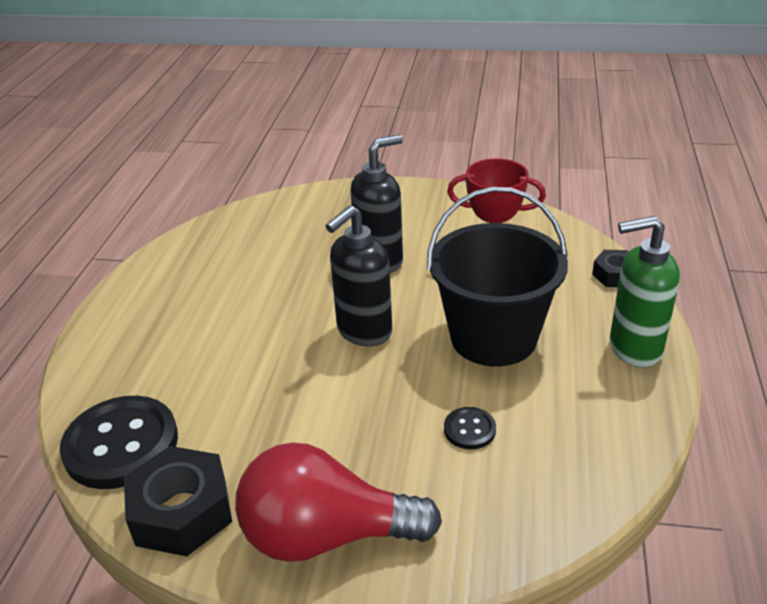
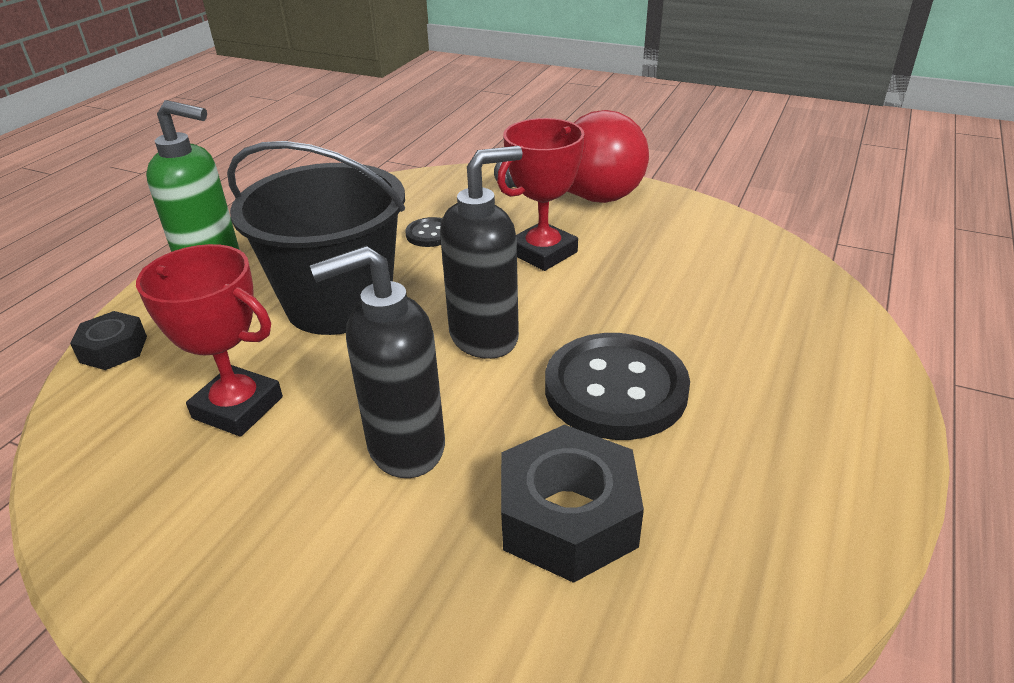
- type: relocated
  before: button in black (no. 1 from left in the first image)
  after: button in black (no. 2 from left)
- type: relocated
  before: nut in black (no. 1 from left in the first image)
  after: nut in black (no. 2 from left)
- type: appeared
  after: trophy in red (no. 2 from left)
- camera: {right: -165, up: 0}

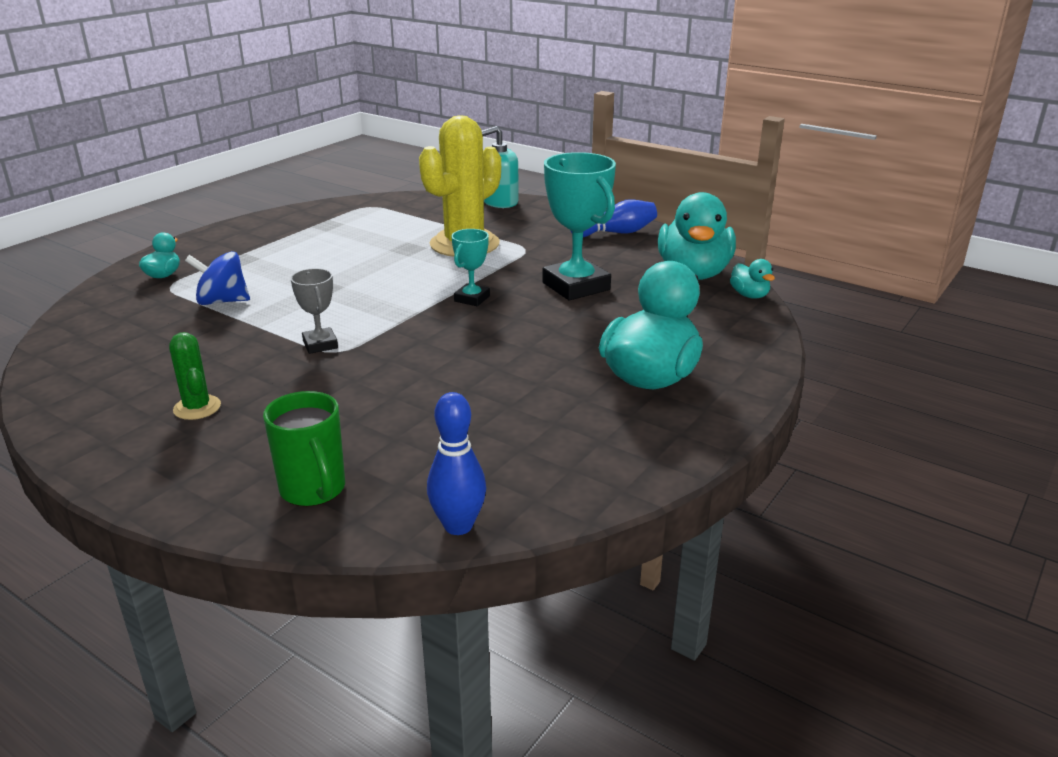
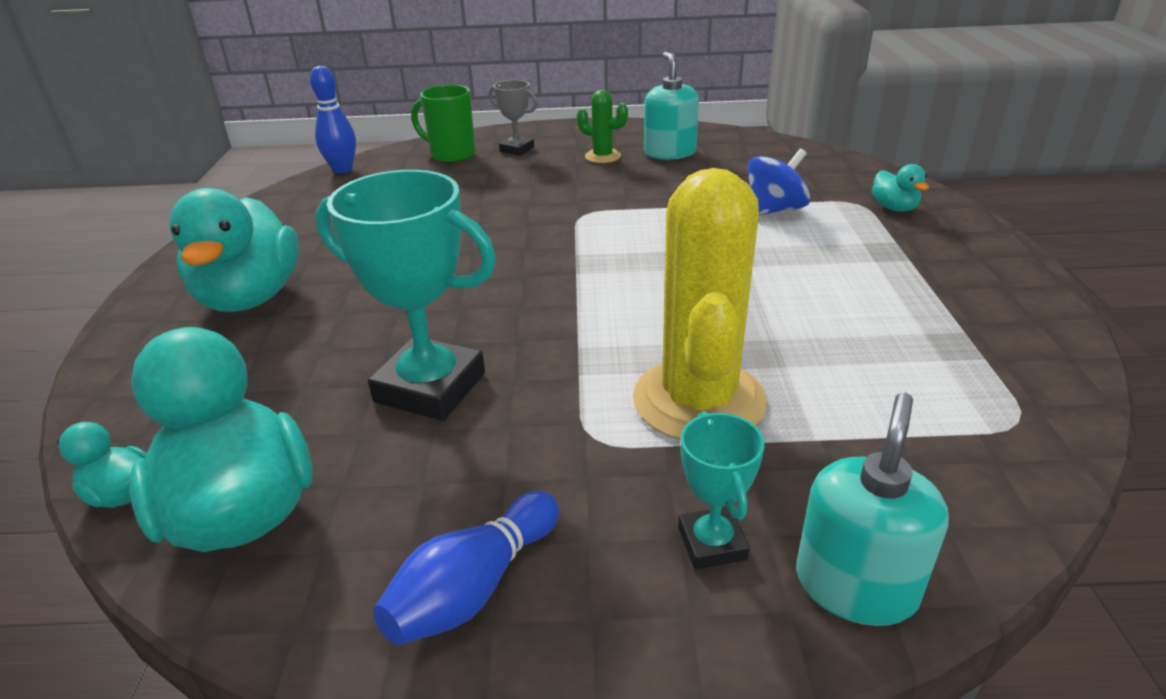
- type: relocated
  before: trophy in grey
- type: relocated
  before: trophy in turquoise (no. 1 from left in the first image)
  after: trophy in turquoise (no. 2 from left)
- type: appeared
  after: soap dispenser in turquoise (no. 1 from left)
- camera: {right: 145, up: 5}

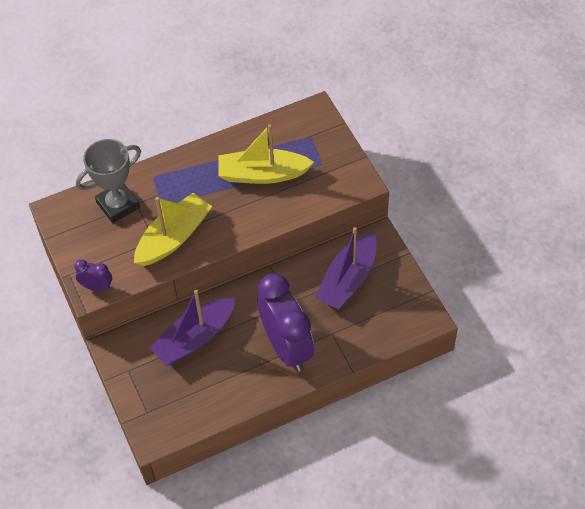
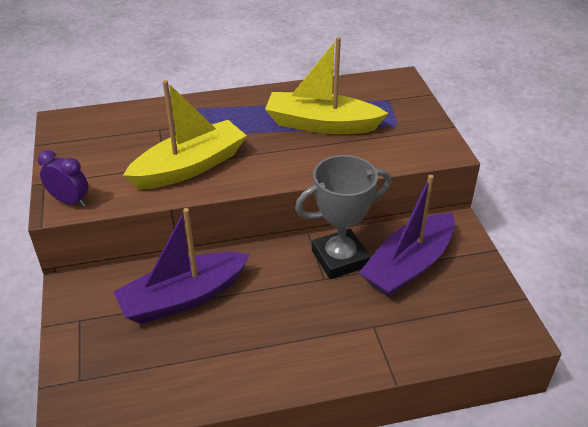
- type: relocated
  before: trophy in grey
- type: missing
  before: clock in purple (no. 2 from left)
- camera: {right: 10, up: -15}

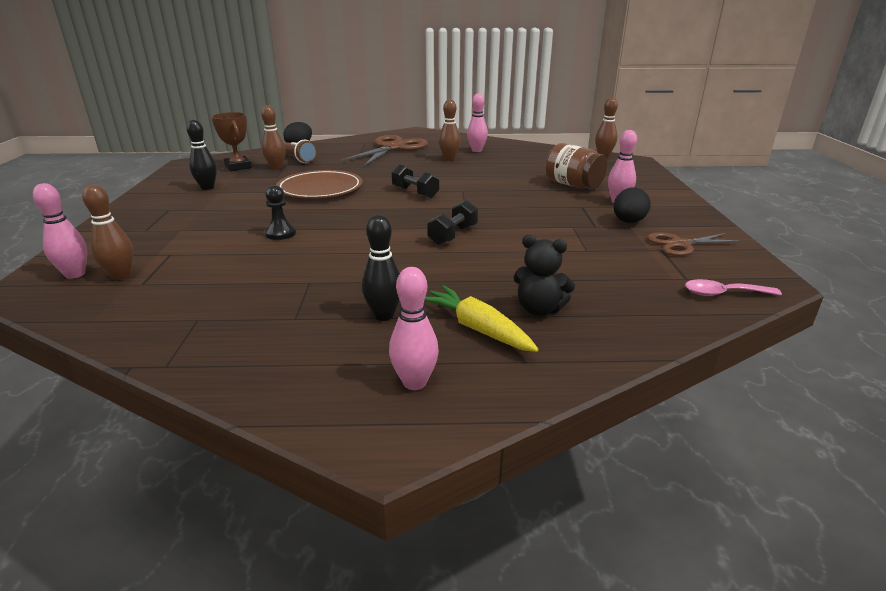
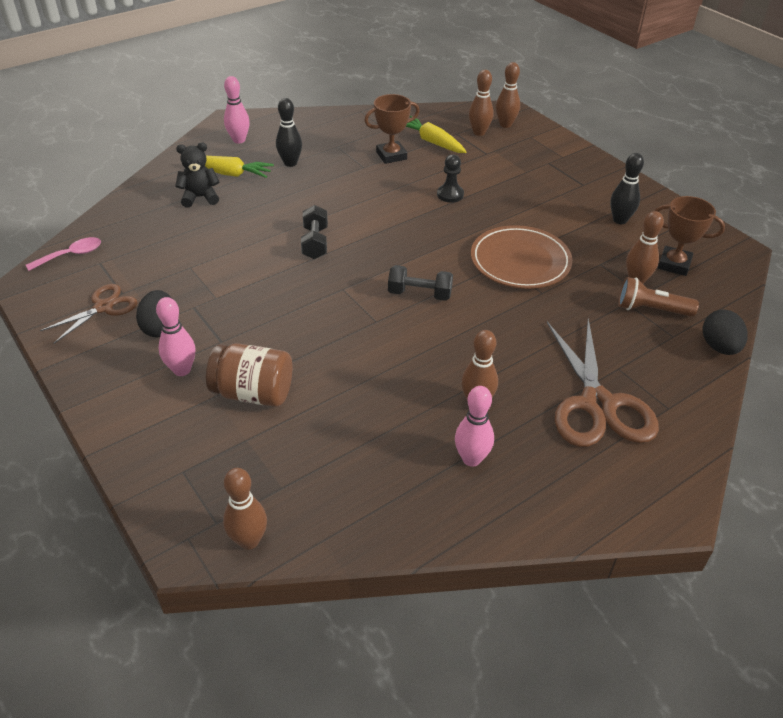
- type: colour
  before: bowling pin in pink (no. 1 from left)
  after: bowling pin in brown (no. 4 from left)
- type: appeared
  after: trophy in brown (no. 1 from left)
- type: appeared
  after: carrot in yellow (no. 2 from left)
- camera: {right: 145, up: 15}

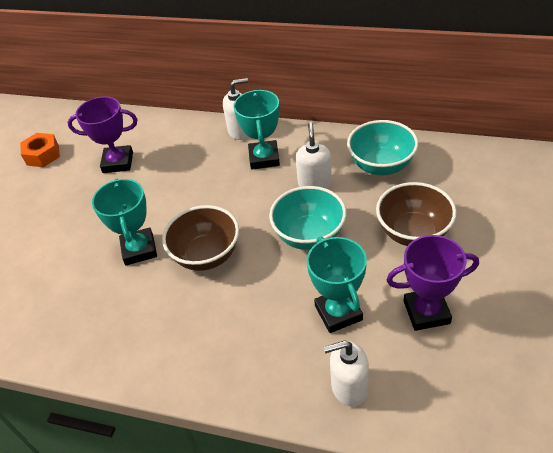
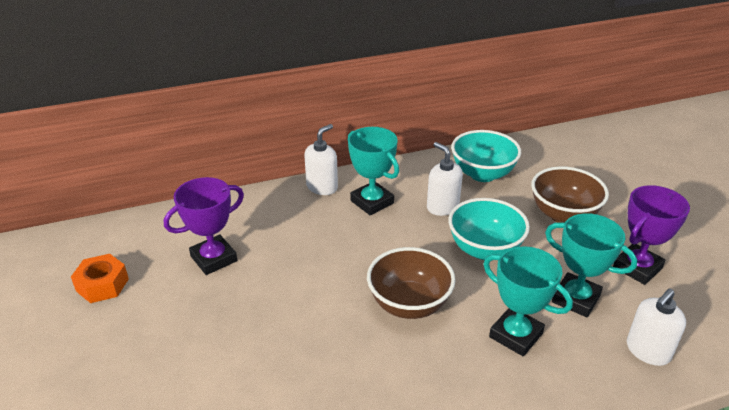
- type: relocated
  before: trophy in turquoise (no. 1 from left in the first image)
  after: trophy in turquoise (no. 2 from left)
- camera: {right: -40, up: -10}

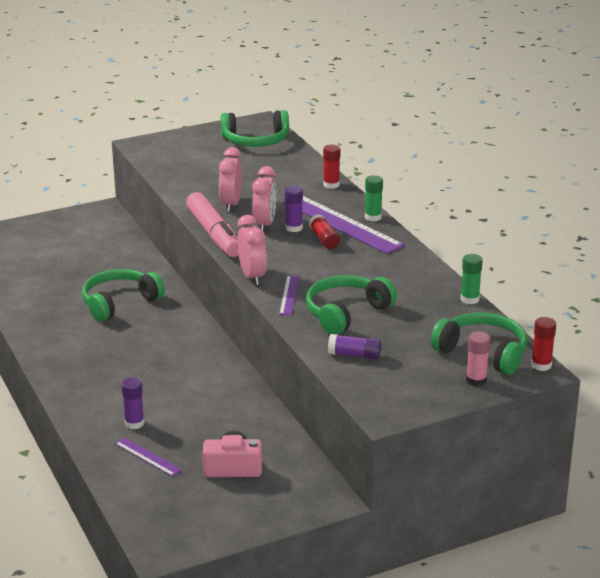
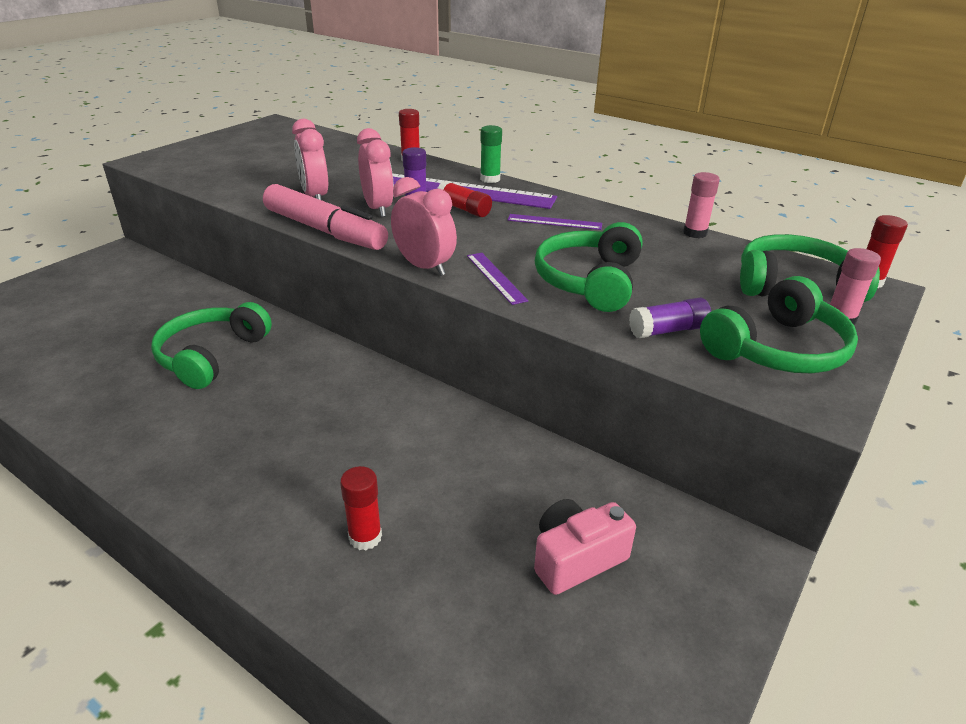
- type: relocated
  before: ruler in purple (no. 1 from left in the first image)
  after: ruler in purple (no. 3 from left)
- type: colour
  before: glue stick in purple (no. 1 from left)
  after: glue stick in red (no. 1 from left)
- type: relocated
  before: headphones in green (no. 2 from left in the first image)
  after: headphones in green (no. 3 from left)
- type: colour
  before: glue stick in green (no. 2 from left)
  after: glue stick in pink (no. 1 from left)
- camera: {right: -30, up: 5}

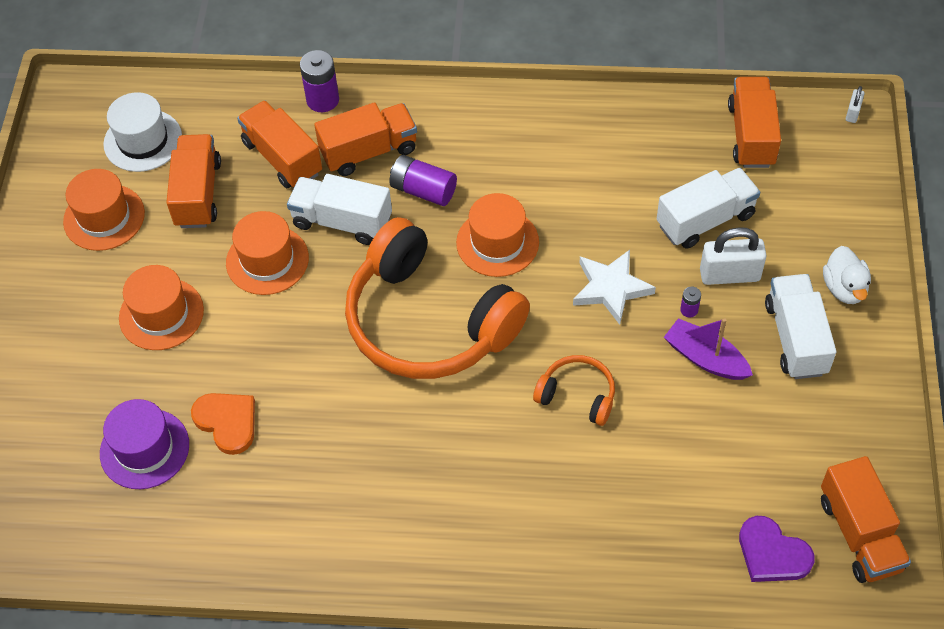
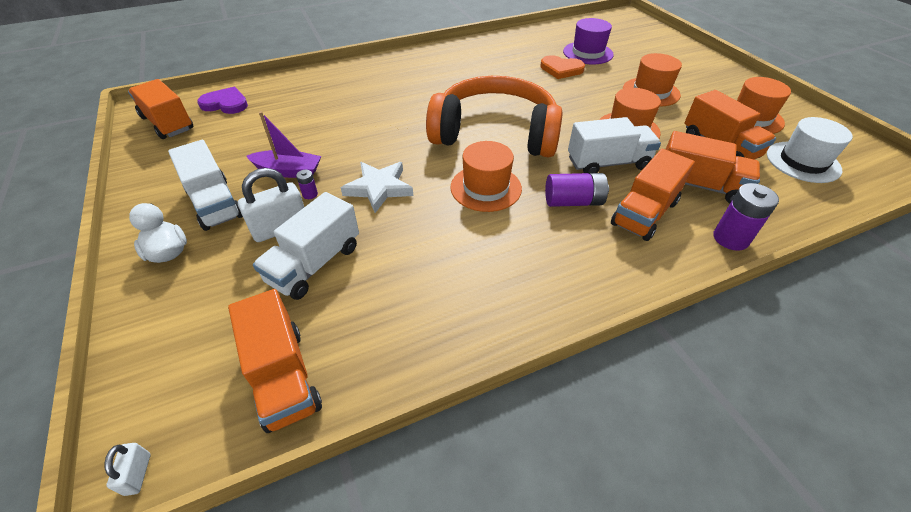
- type: missing
  before: headphones in orange (no. 2 from left)
- camera: {right: 150, up: -10}

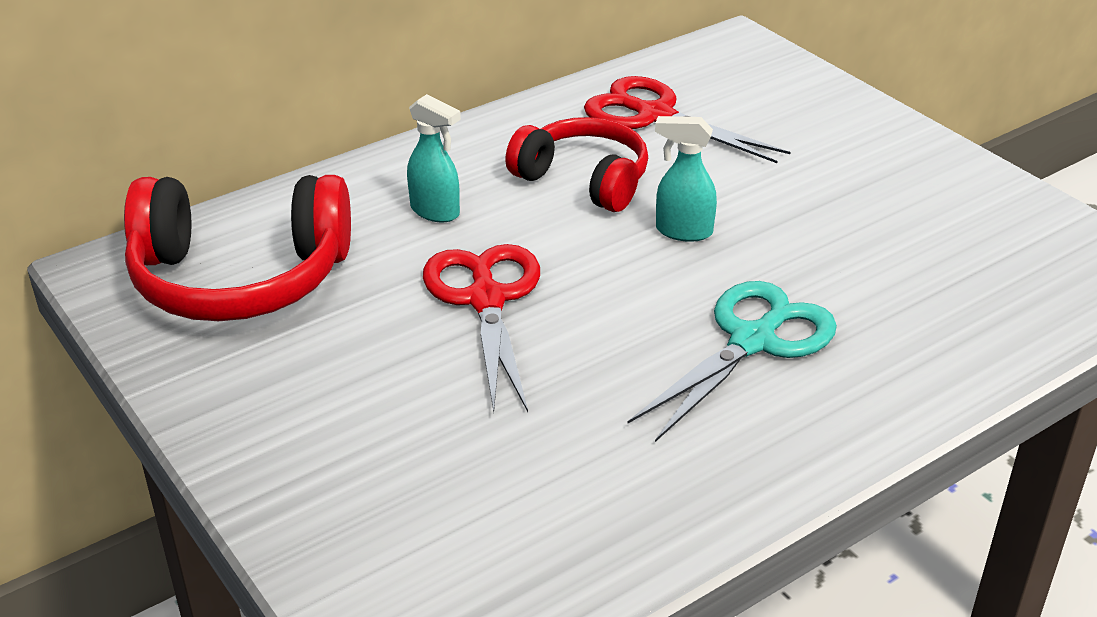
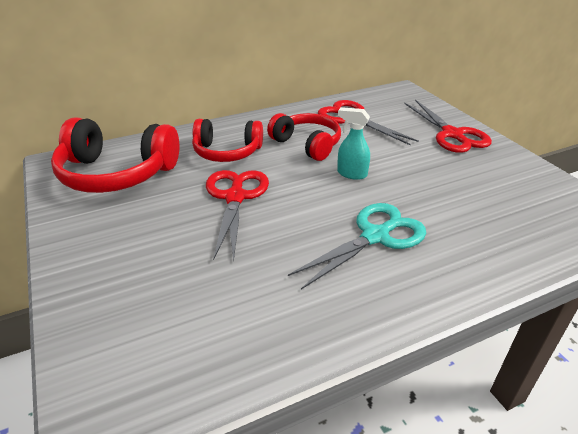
- type: exchanged
  before: spray bottle in turquoise (no. 1 from left)
  after: headphones in red (no. 2 from left)
- type: appeared
  after: scissors in red (no. 3 from left)
- camera: {right: 10, up: 0}

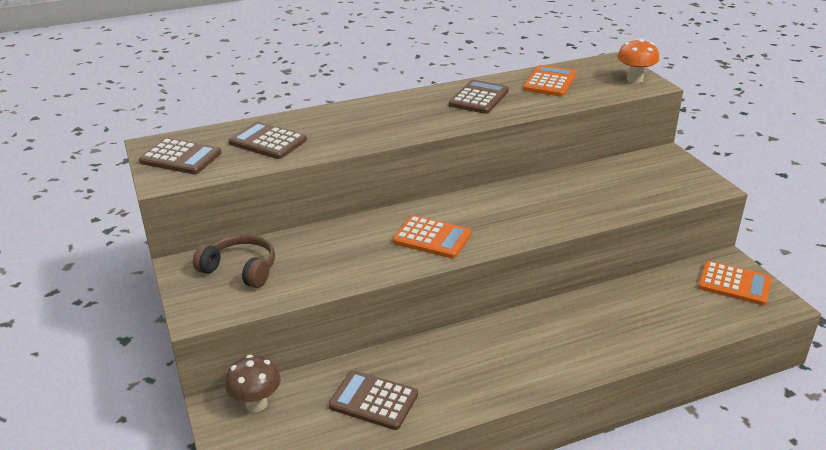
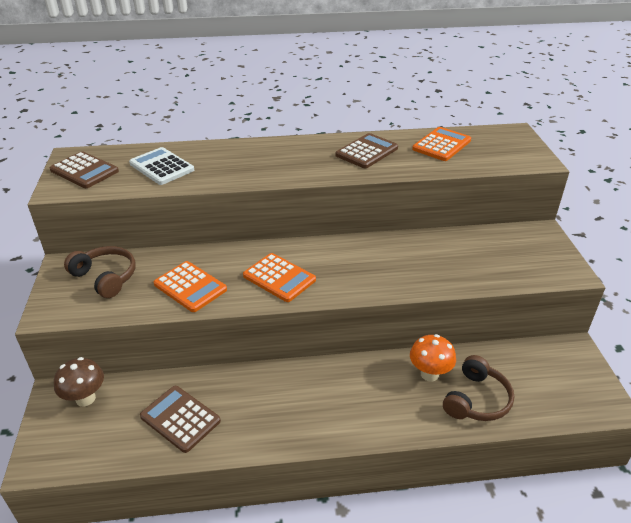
- type: colour
  before: calculator in brown (no. 2 from left)
  after: calculator in white
- type: relocated
  before: mushroom in orange
- type: relocated
  before: calculator in orange (no. 3 from left in the first image)
  after: calculator in orange (no. 1 from left)
- type: appeared
  after: headphones in brown (no. 2 from left)
- camera: {right: 15, up: 5}

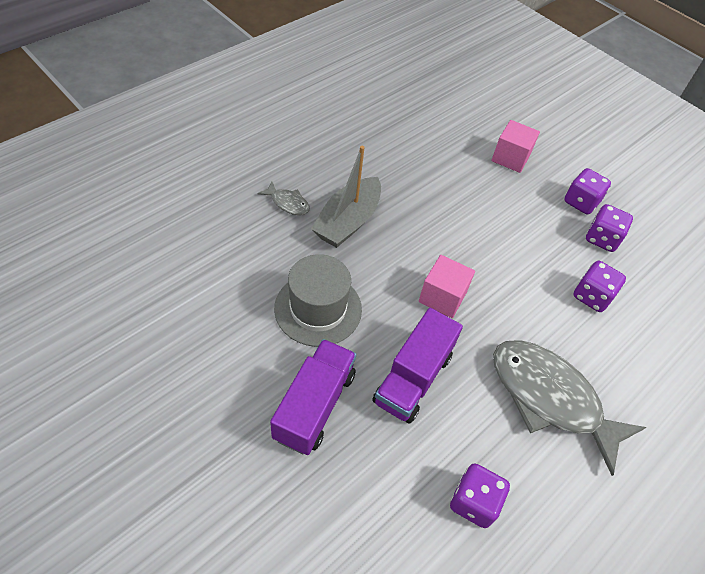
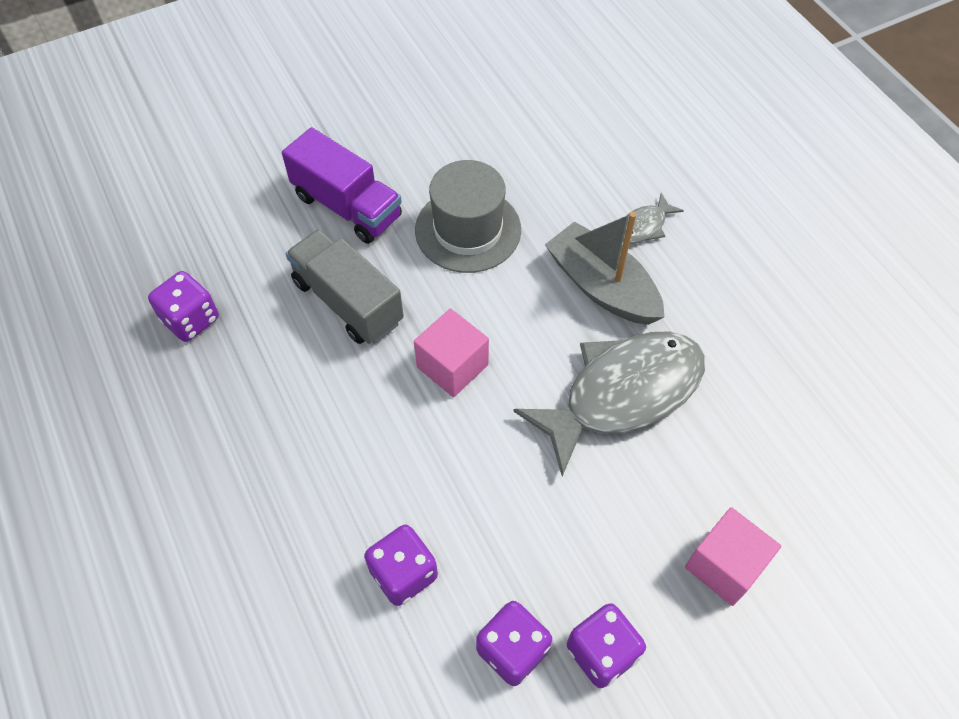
- type: colour
  before: truck in purple (no. 2 from left)
  after: truck in grey
- type: relocated
  before: fish in grey (no. 2 from left in the first image)
  after: fish in grey (no. 1 from left)
- camera: {right: 110, up: 5}

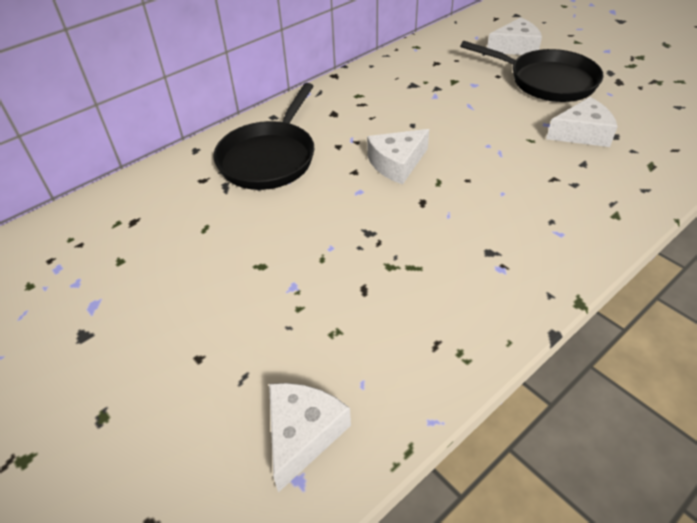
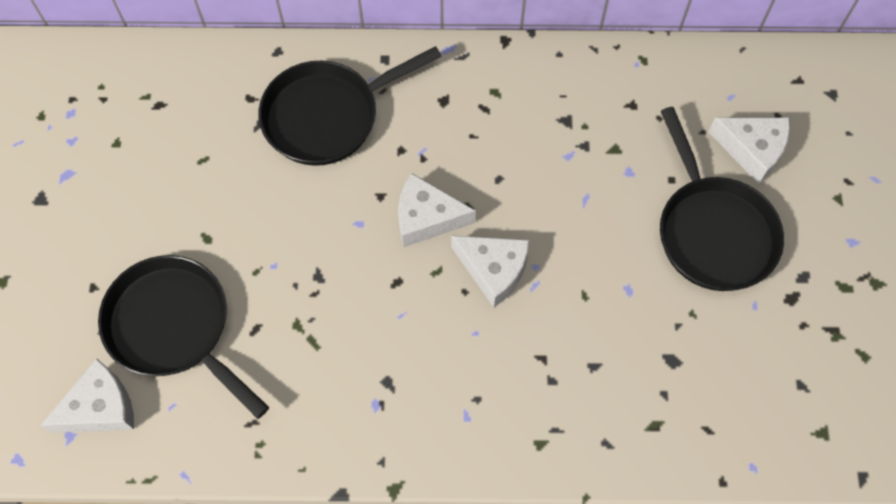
- type: relocated
  before: cheese in white (no. 4 from left in the first image)
  after: cheese in white (no. 3 from left)
- type: appeared
  after: pan in black (no. 1 from left)
- camera: {right: 40, up: 20}

